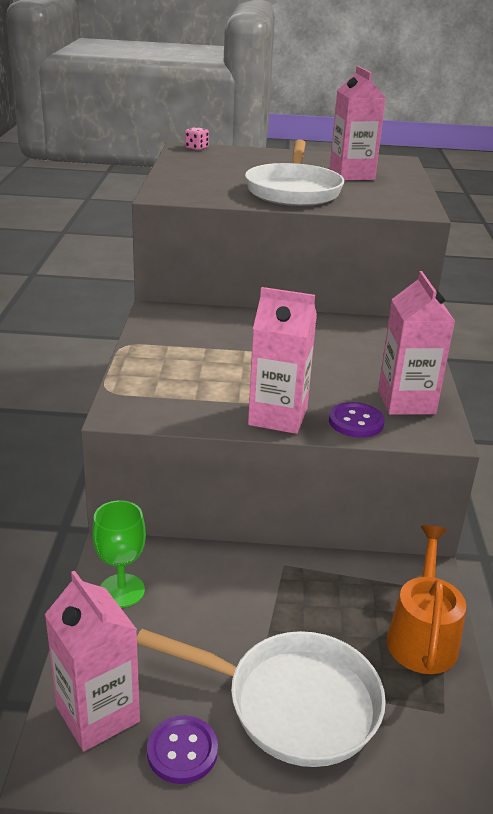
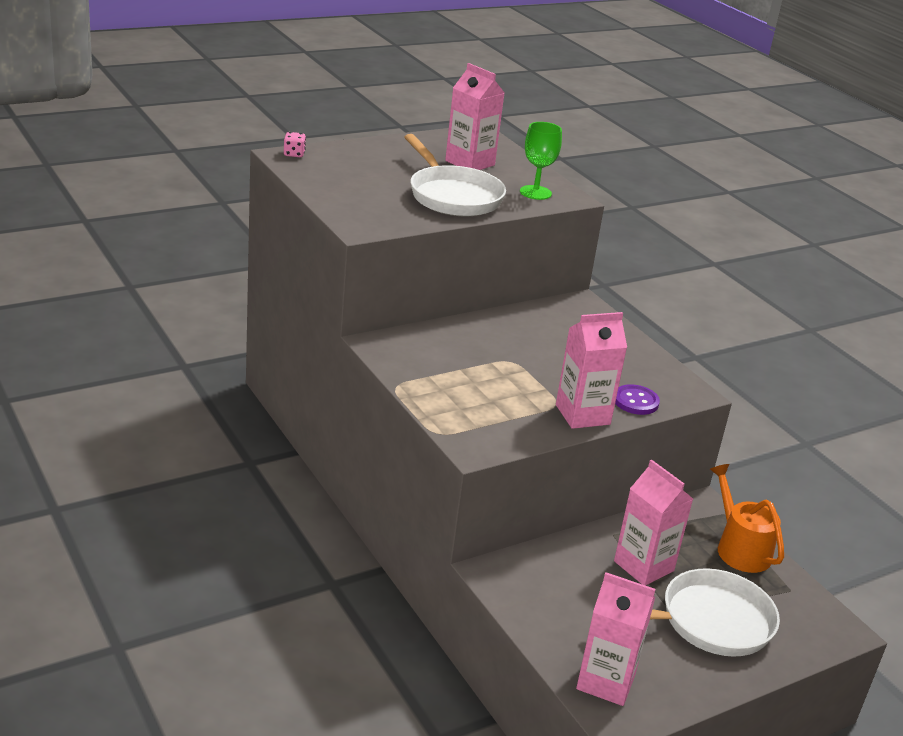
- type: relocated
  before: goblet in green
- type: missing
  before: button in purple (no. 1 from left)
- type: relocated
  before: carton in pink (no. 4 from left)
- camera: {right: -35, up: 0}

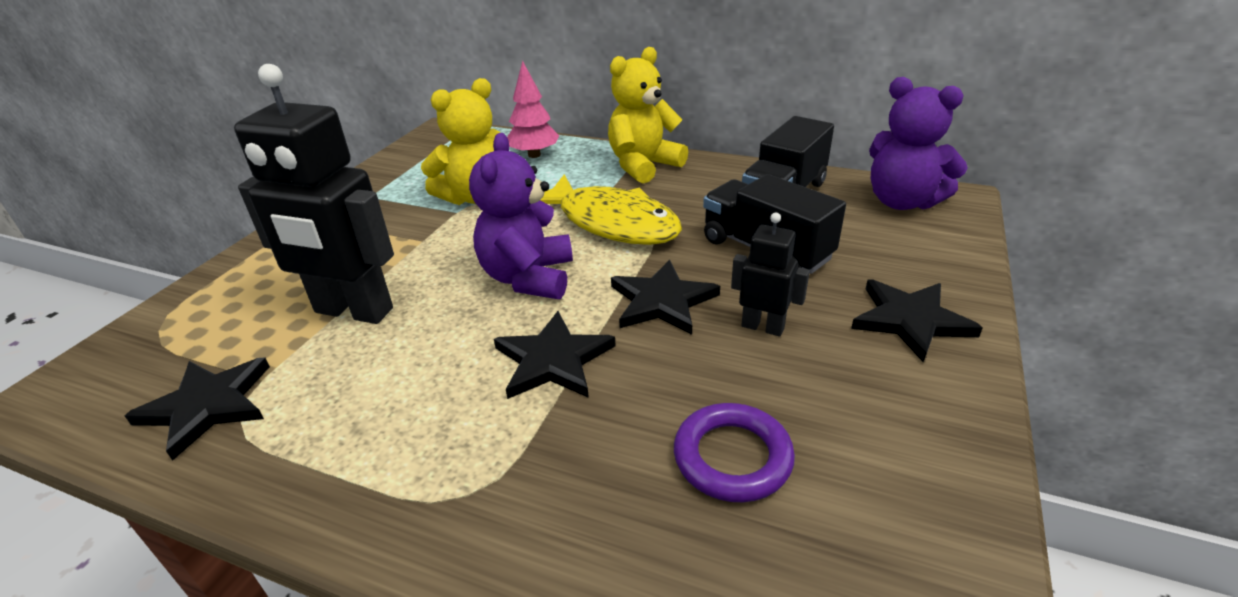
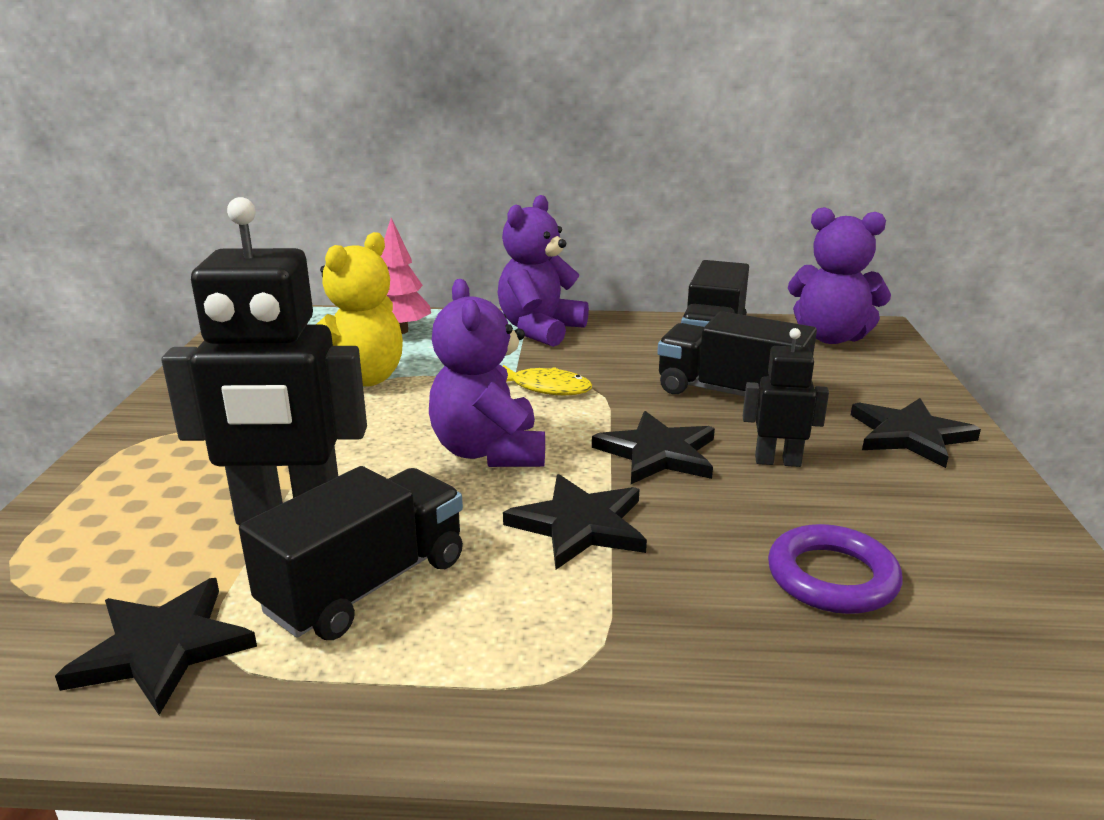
- type: size
  before: fish in yellow
  scale: 0.5
- type: colour
  before: teddy bear in yellow (no. 2 from left)
  after: teddy bear in purple (no. 2 from left)
- type: appeared
  after: truck in black (no. 1 from left)
- camera: {right: -20, up: -10}

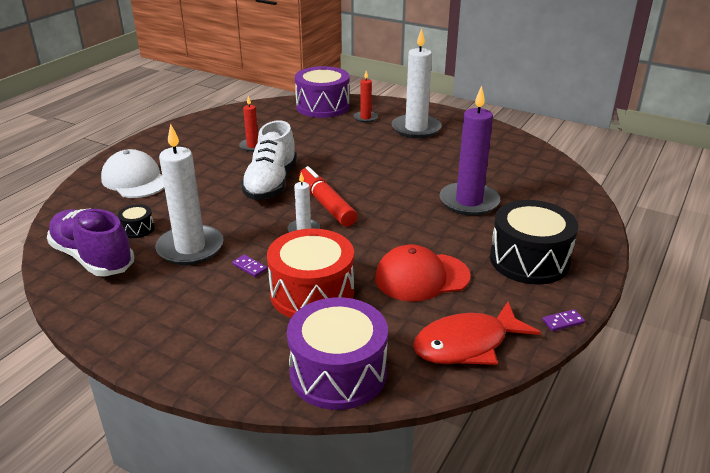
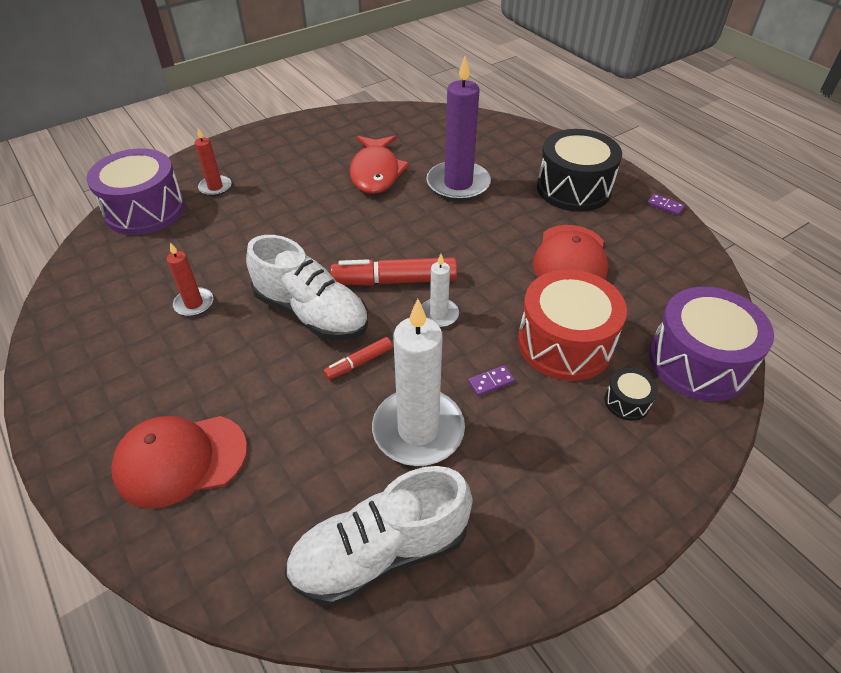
- type: colour
  before: shoe in purple
  after: shoe in white (no. 2 from left)
- type: colour
  before: cap in white
  after: cap in red (no. 1 from left)
- type: relocated
  before: drum in black (no. 1 from left in the first image)
  after: drum in black (no. 2 from left)
- type: missing
  before: candle in white (no. 3 from left)
- type: relocated
  before: fish in red
- type: spun
  before: domino in purple (no. 2 from left)
  turn: -60
- type: appeared
  after: marker in red (no. 1 from left)
- camera: {right: -65, up: 15}

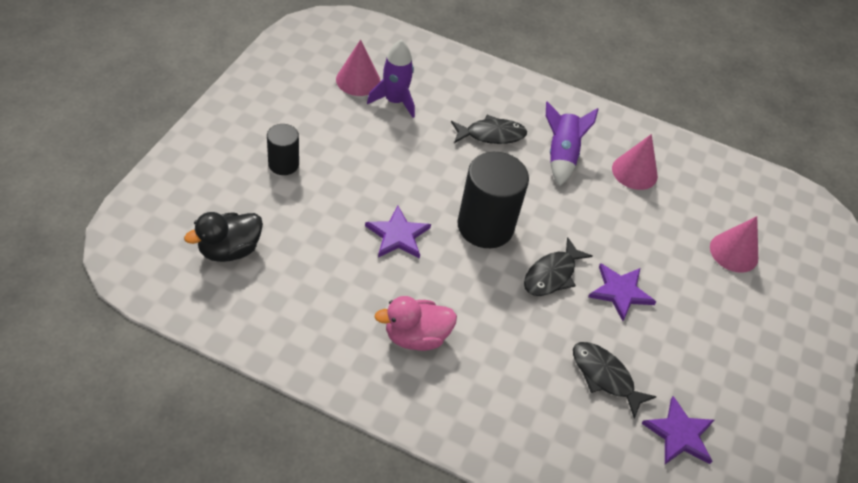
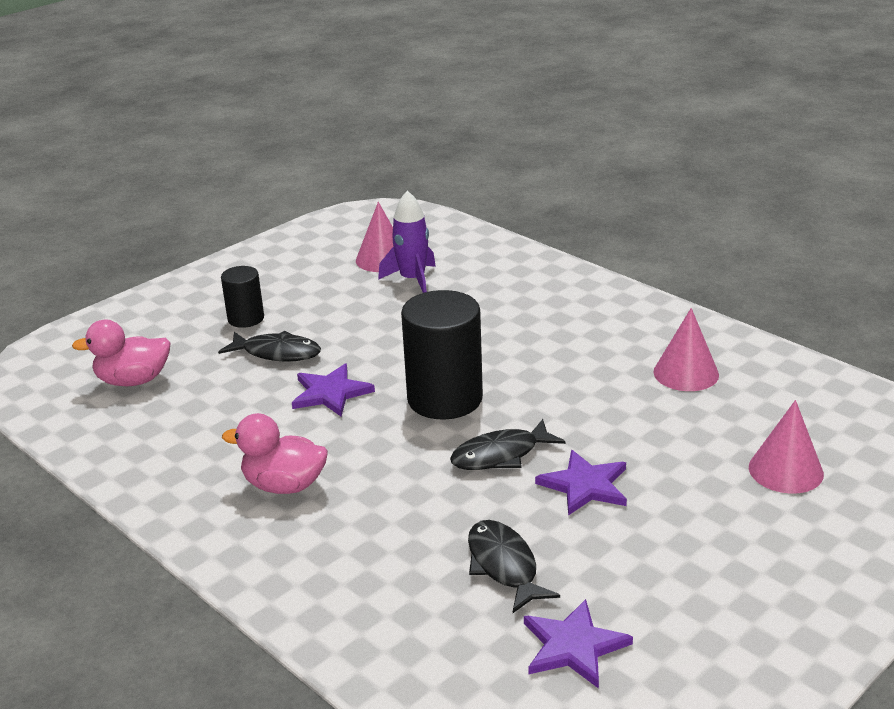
- type: colour
  before: duck in black
  after: duck in pink (no. 1 from left)
- type: relocated
  before: fish in black (no. 1 from left)
- type: missing
  before: rocket in purple (no. 2 from left)
- camera: {right: 30, up: -20}

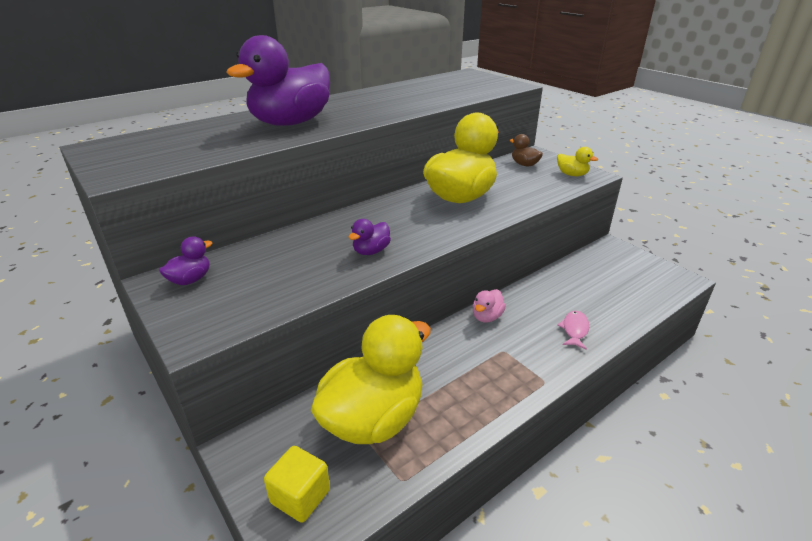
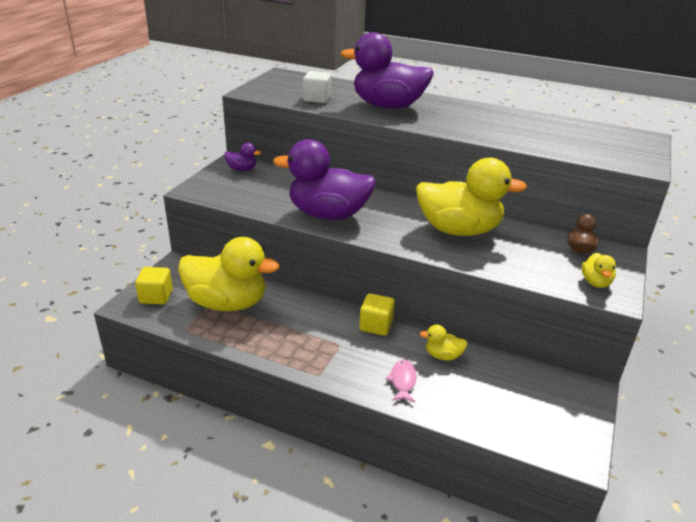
- type: size
  before: duck in purple (no. 3 from left in the first image)
  scale: 2.36
- type: exchanged
  before: duck in pink
  after: cube in yellow (no. 2 from left)
- type: spun
  before: fish in pink
  turn: -75
- type: appeared
  after: cube in white
- type: appeared
  after: duck in yellow (no. 2 from left)
- camera: {right: 60, up: 0}

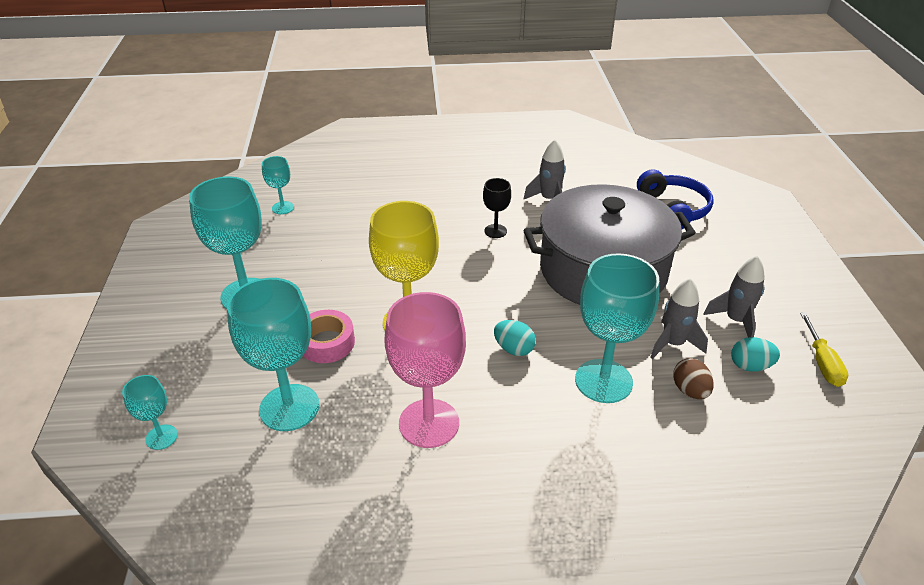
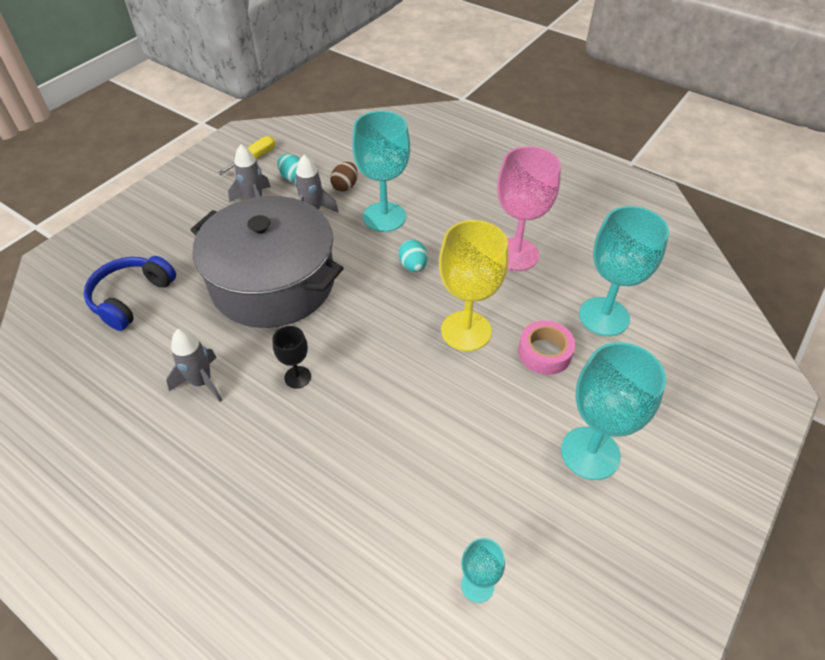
- type: missing
  before: goblet in turquoise (no. 1 from left)
- camera: {right: -140, up: 10}

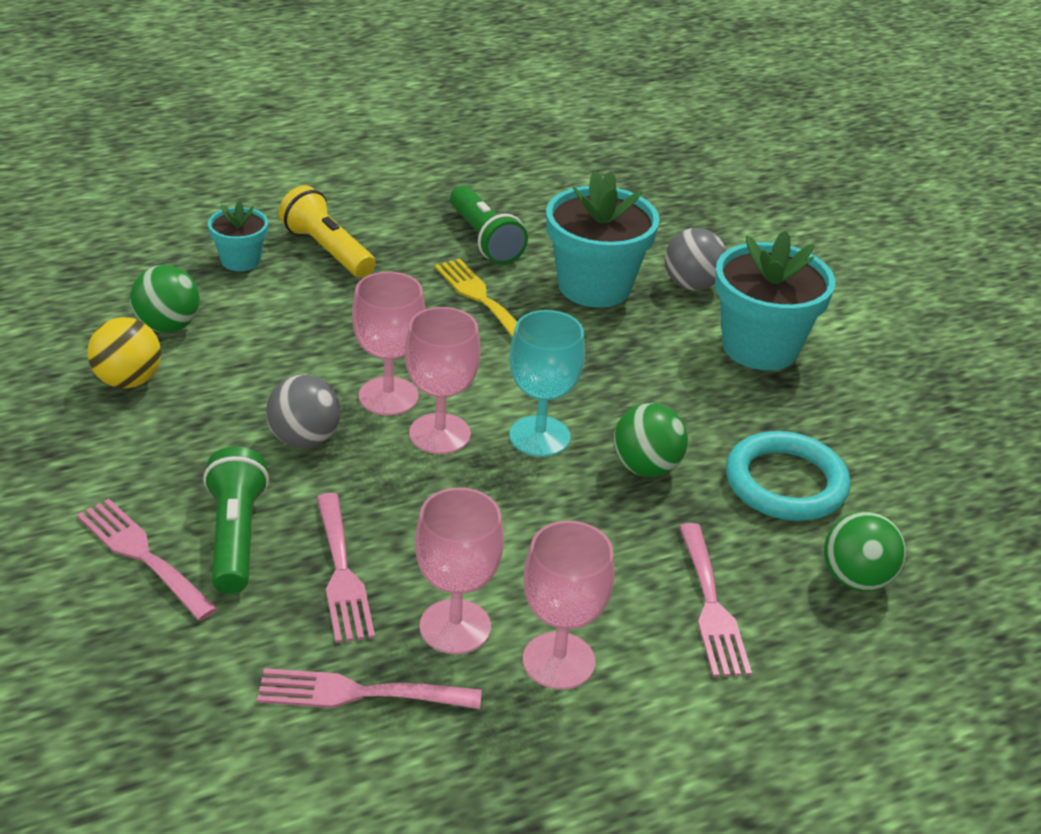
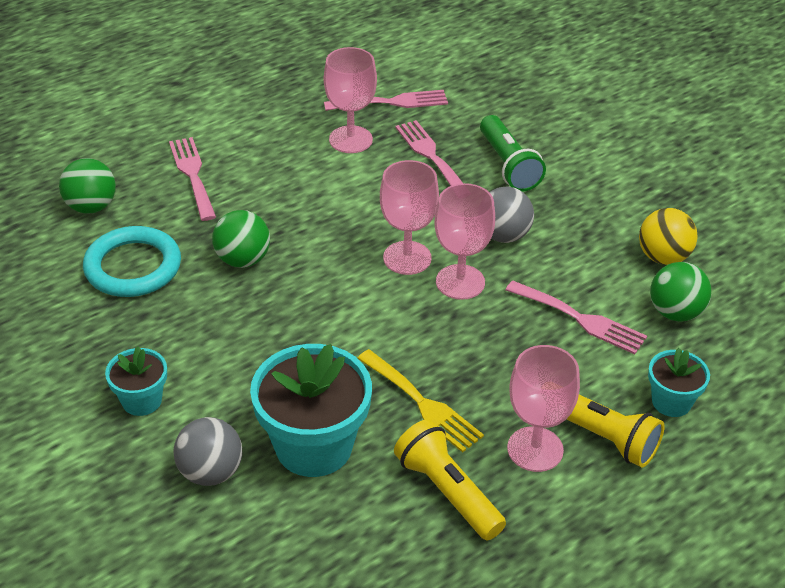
- type: relocated
  before: fork in pink (no. 1 from left in the first image)
  after: fork in pink (no. 4 from left)
- type: colour
  before: flashlight in green (no. 2 from left)
  after: flashlight in yellow (no. 1 from left)
- type: missing
  before: goblet in turquoise
- type: relocated
  before: goblet in pink (no. 4 from left)
- type: size
  before: flower pot in turquoise (no. 3 from left in the first image)
  scale: 0.53
- camera: {right: 170, up: 5}

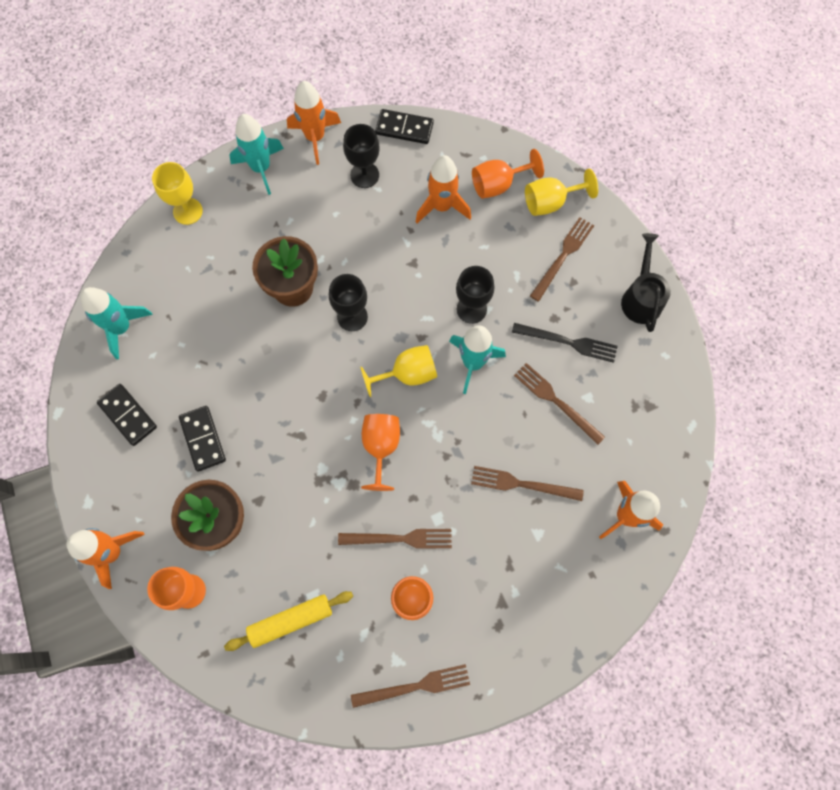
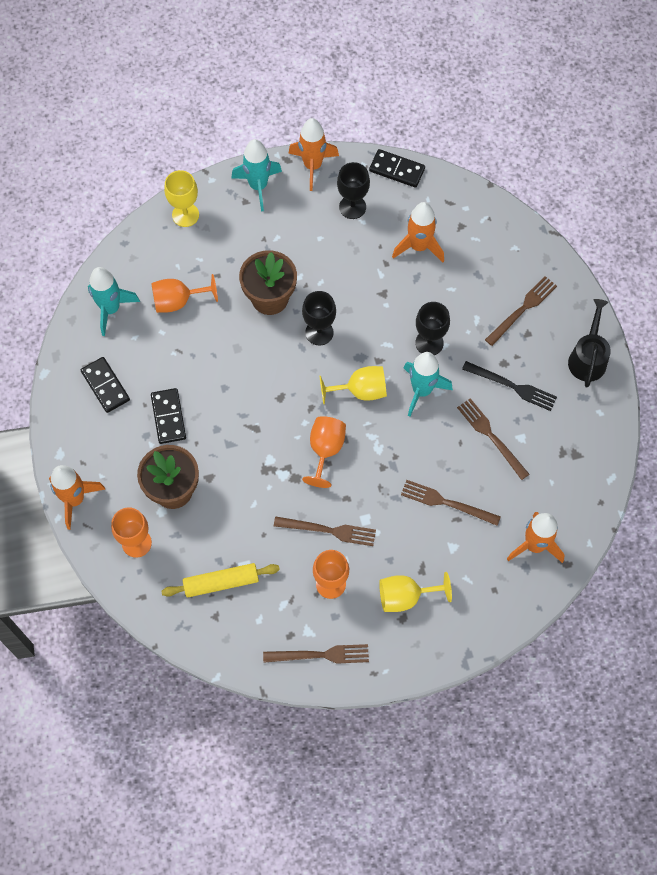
- type: relocated
  before: goblet in orange (no. 4 from left in the first image)
  after: goblet in orange (no. 2 from left)
- type: relocated
  before: goblet in yellow (no. 3 from left)
- camera: {right: 10, up: -5}

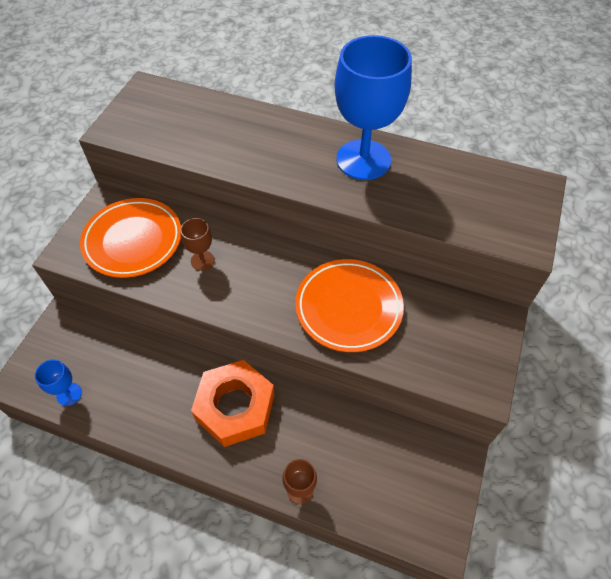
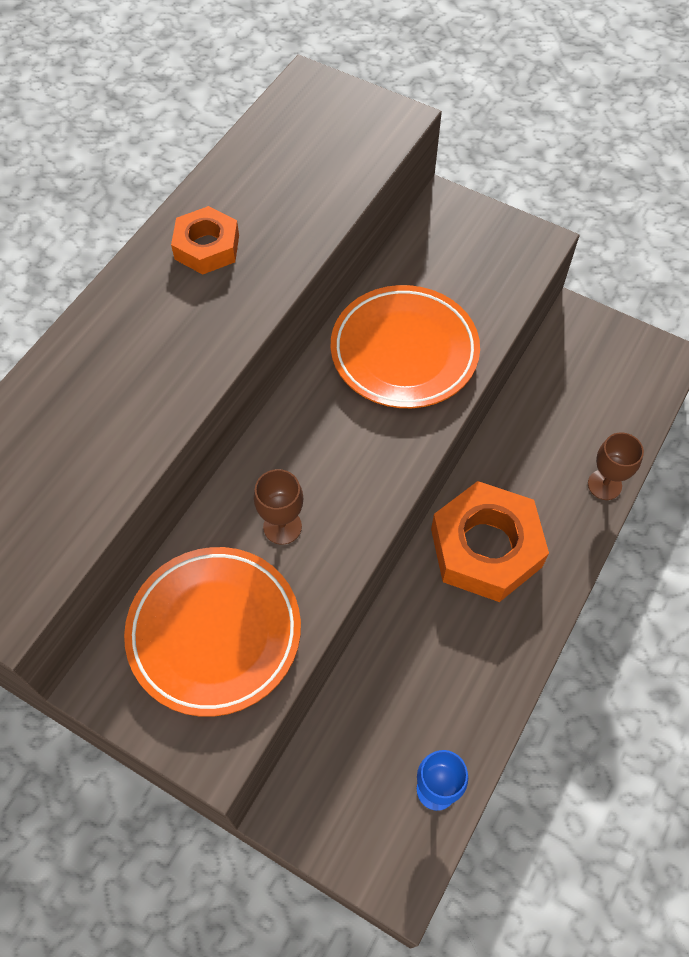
- type: exchanged
  before: goblet in blue (no. 2 from left)
  after: nut in orange (no. 1 from left)
- camera: {right: -80, up: 5}

